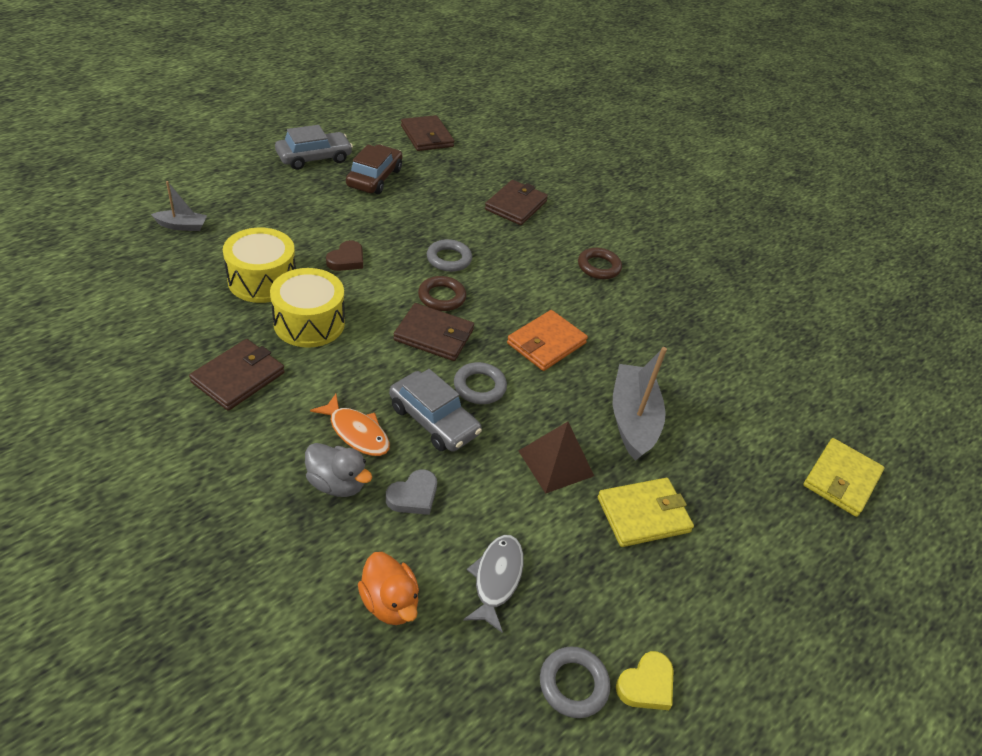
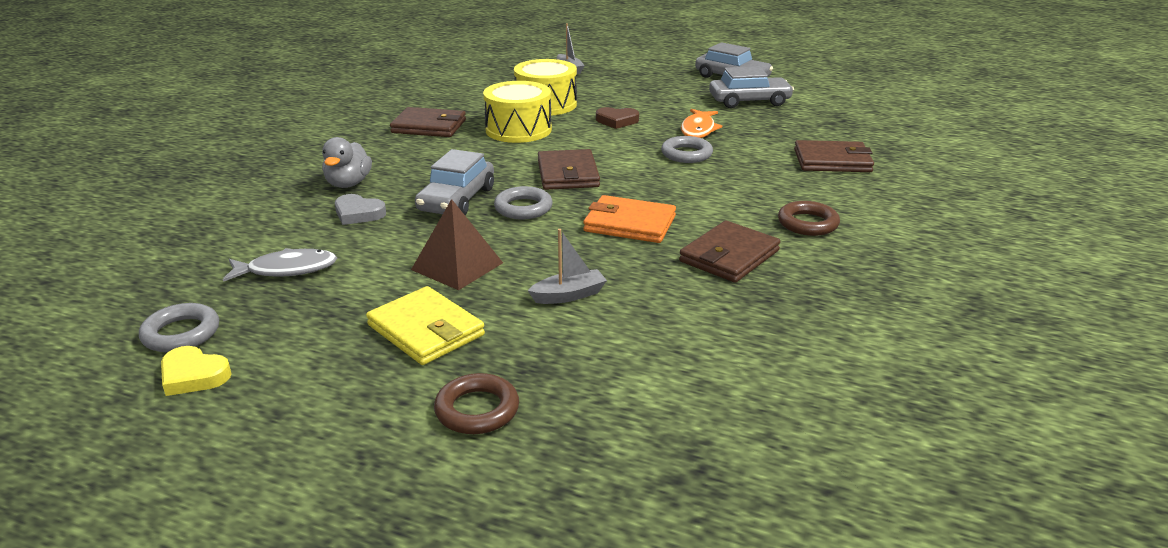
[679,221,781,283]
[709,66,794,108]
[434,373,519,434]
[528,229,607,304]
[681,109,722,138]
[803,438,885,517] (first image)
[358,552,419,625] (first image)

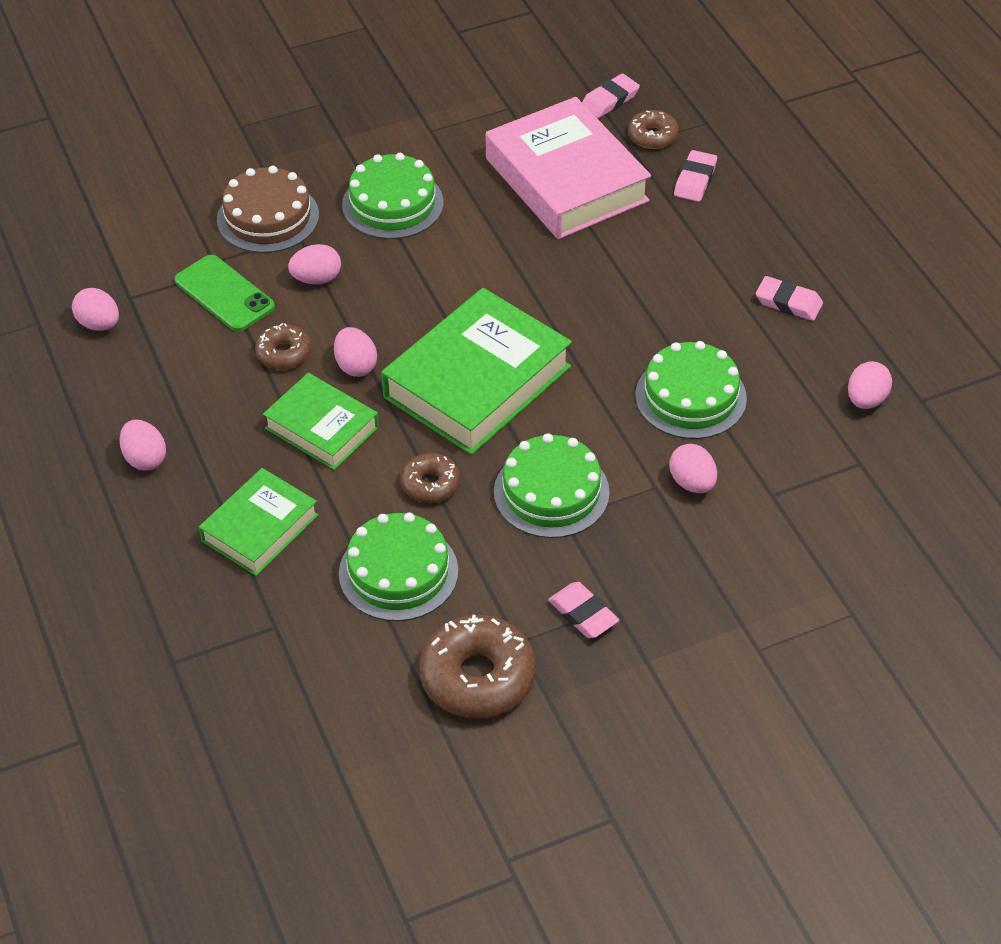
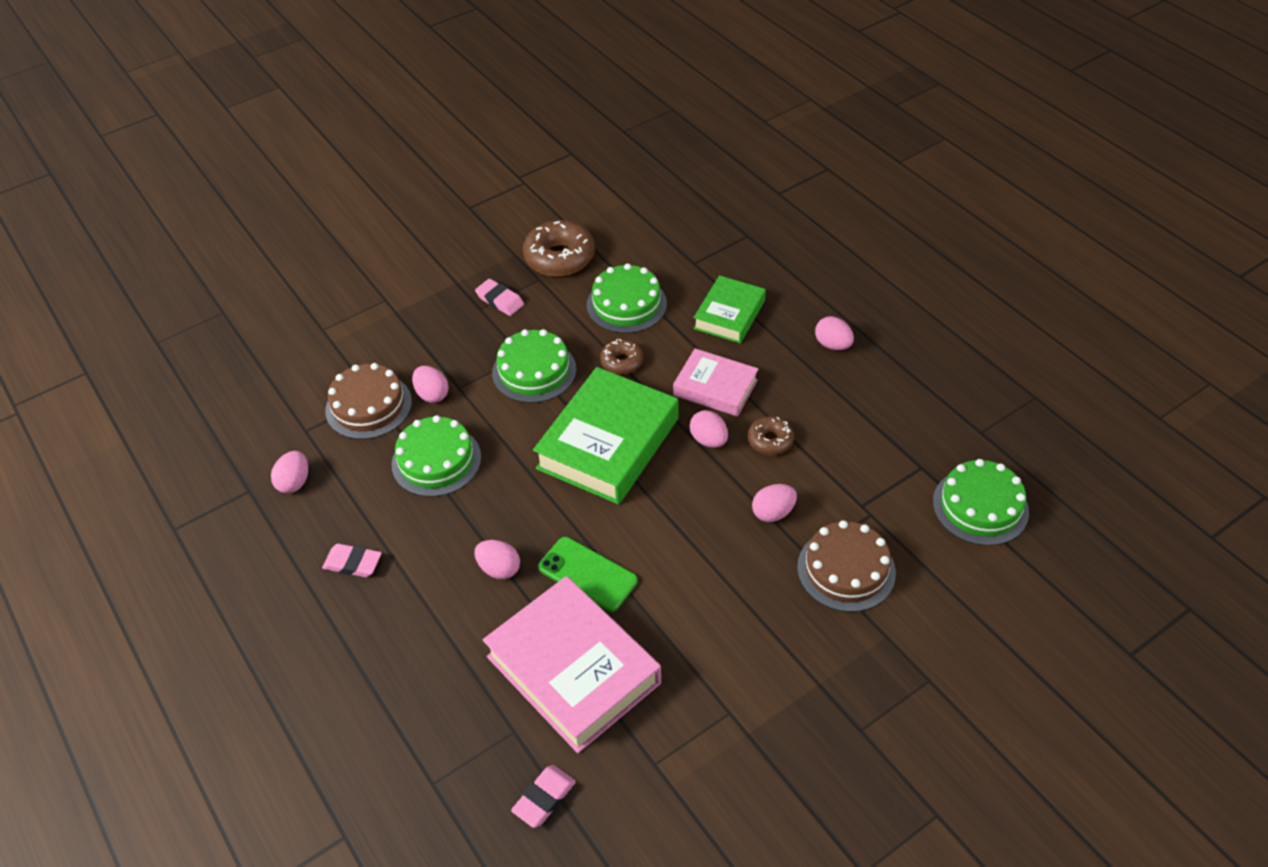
[628,110,679,149] (first image)
[674,150,717,202] (first image)
[933,459,1029,546]
[538,537,638,612]
[474,540,520,579]
[673,348,758,417]
[325,363,412,439]

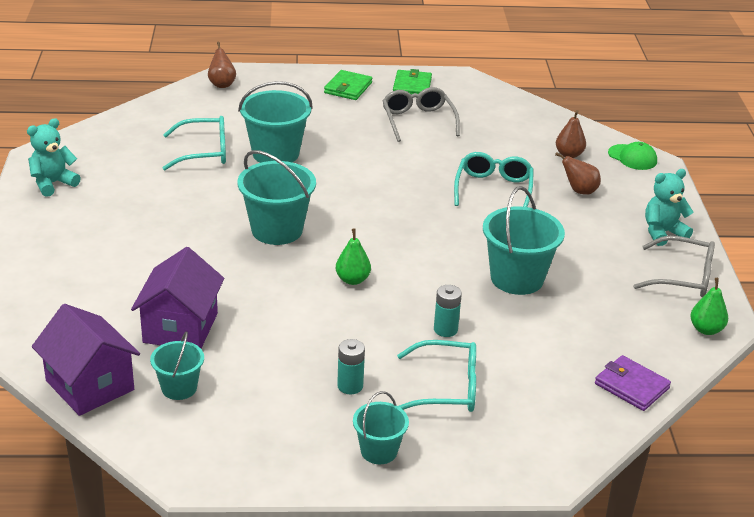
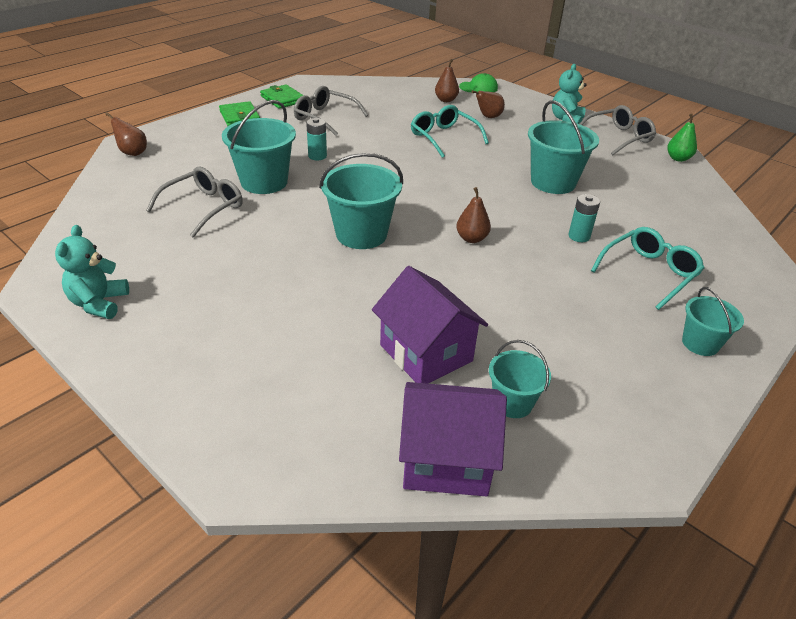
[146,167,243,238]
[456,187,491,243]
[306,118,327,160]
[595,355,671,411] (first image)

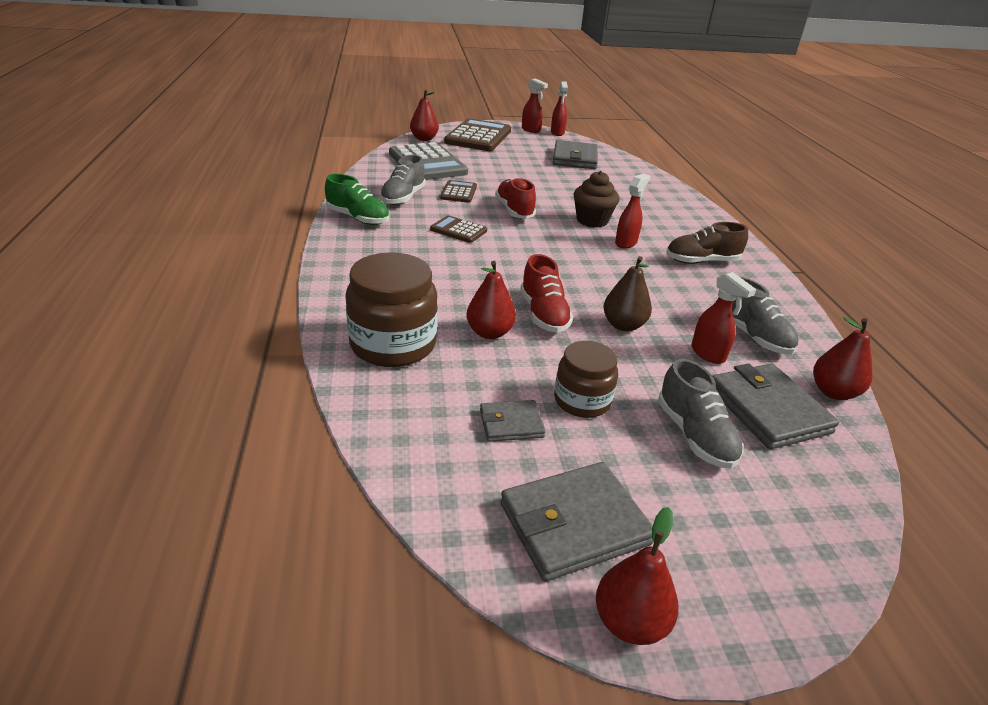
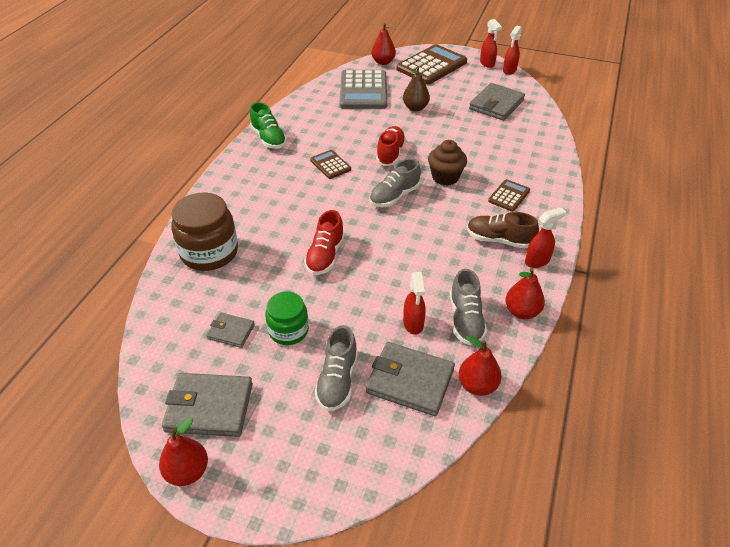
[369,158,421,207]
[525,207,566,268]
[488,179,530,212]
[403,67,430,111]
[505,268,545,319]
[265,291,309,345]
[366,342,455,416]

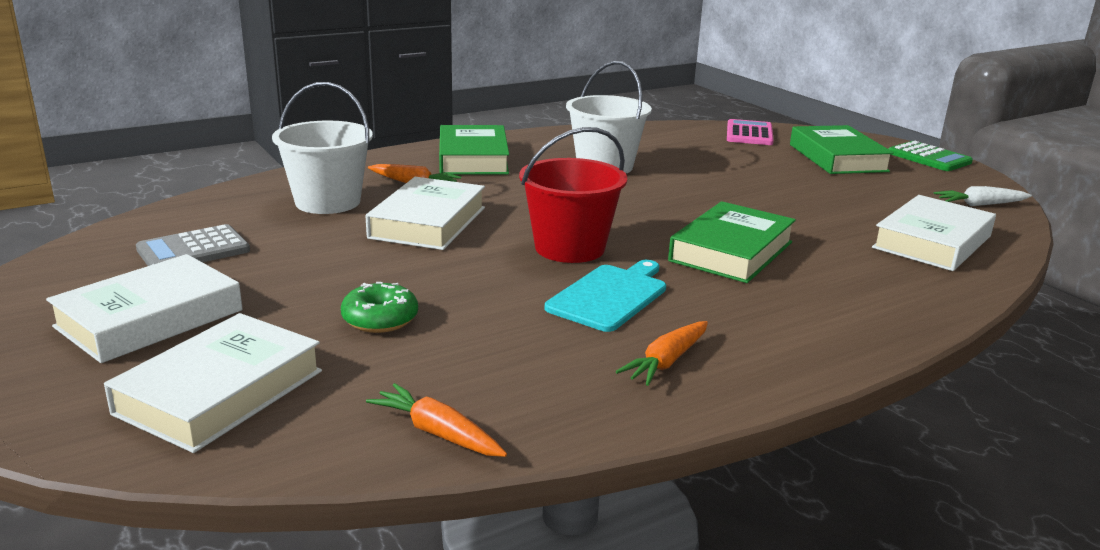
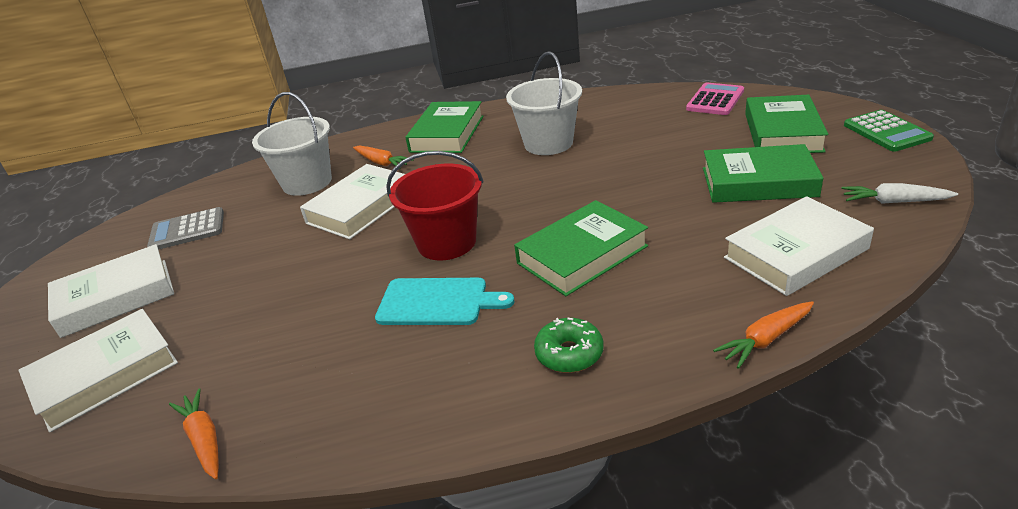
[375,278,514,325]
[534,318,604,373]
[713,301,814,369]
[703,144,823,203]

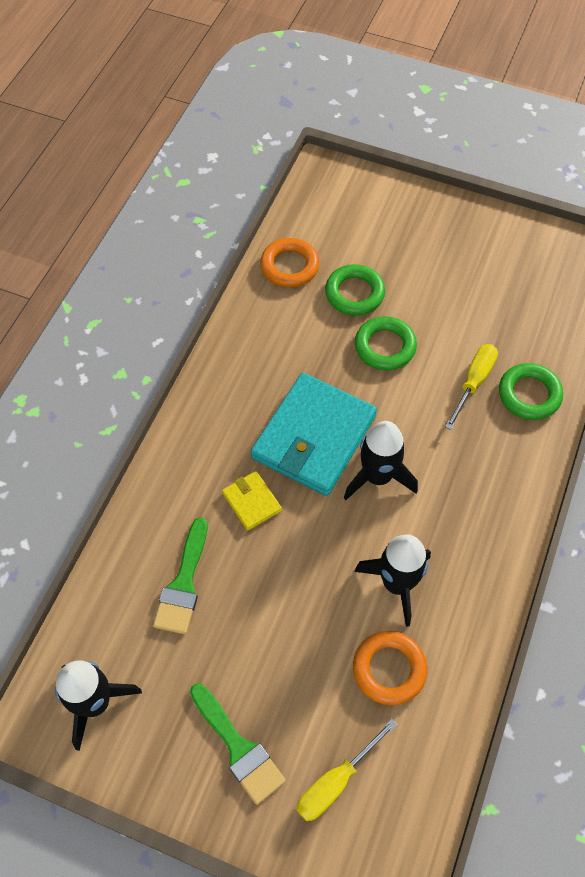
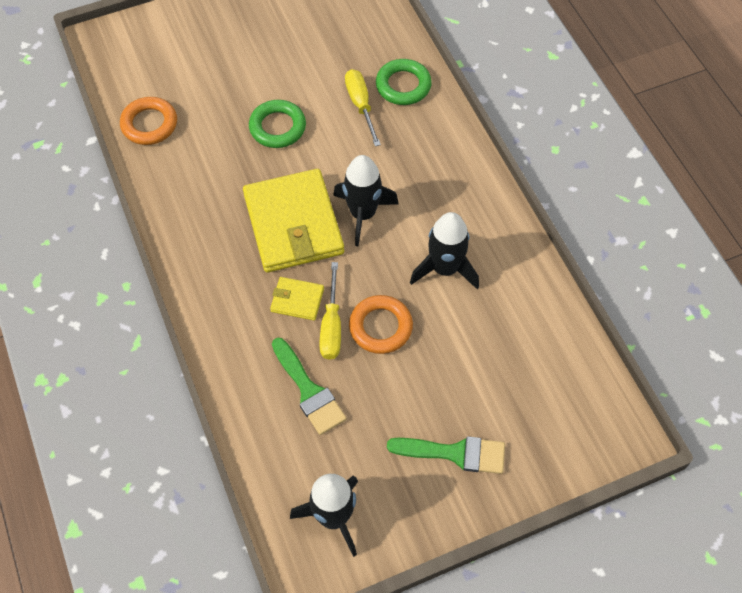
[325,264,385,315] (first image)
[243,169,344,272]
[349,295,413,354]
[320,262,341,360]

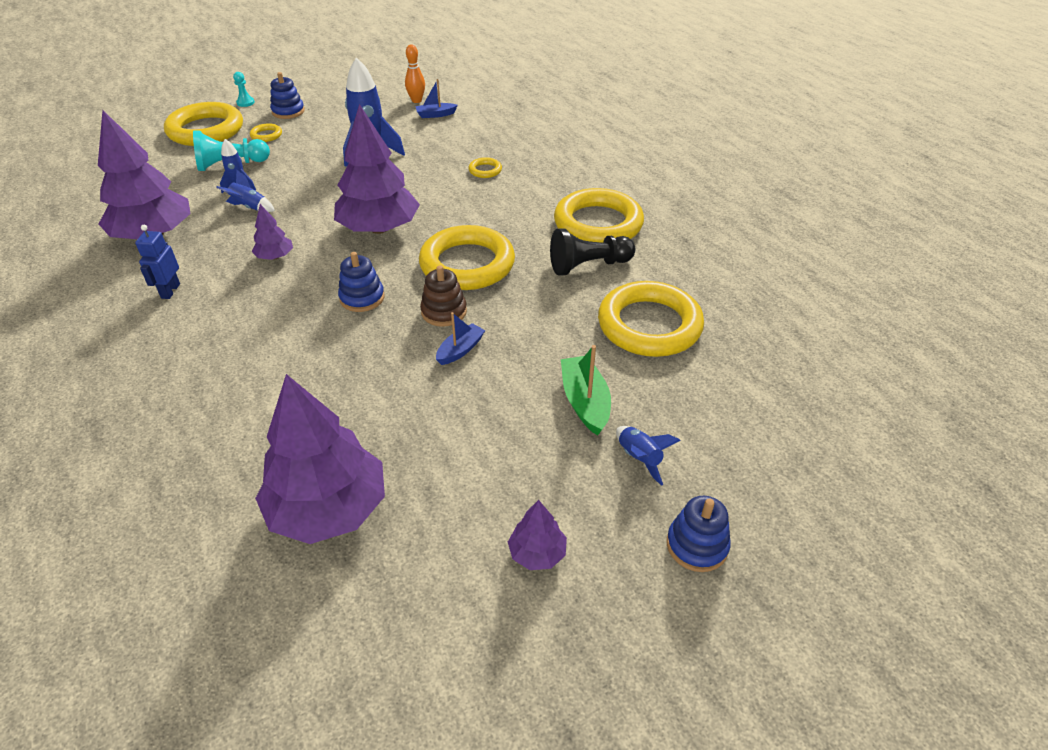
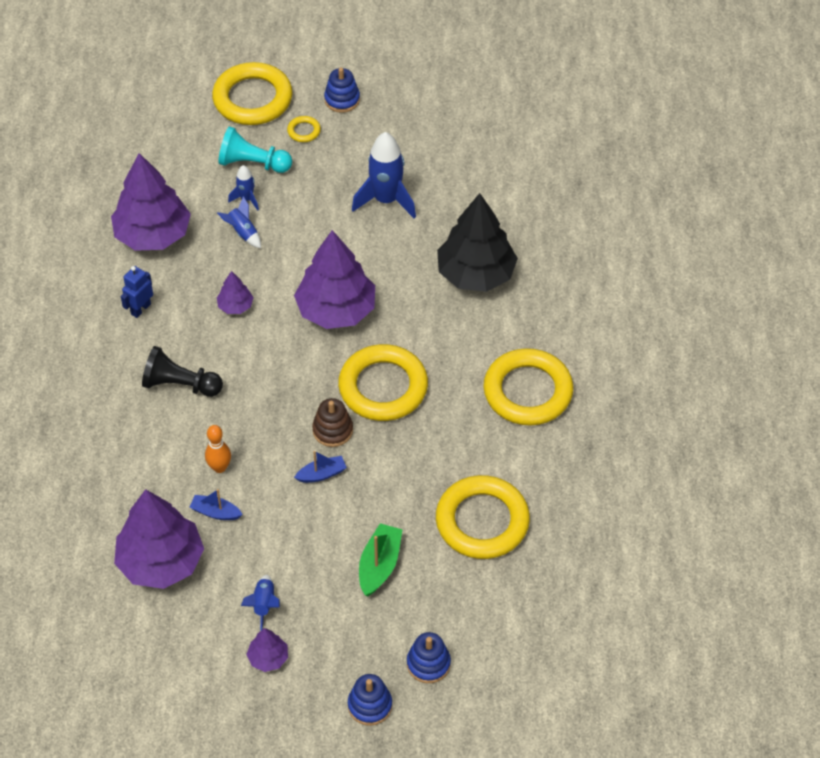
[205,425,231,473]
[233,72,255,107] (first image)
[189,489,243,520]
[437,193,518,292]
[142,346,223,397]
[407,632,451,683]
[241,575,280,631]

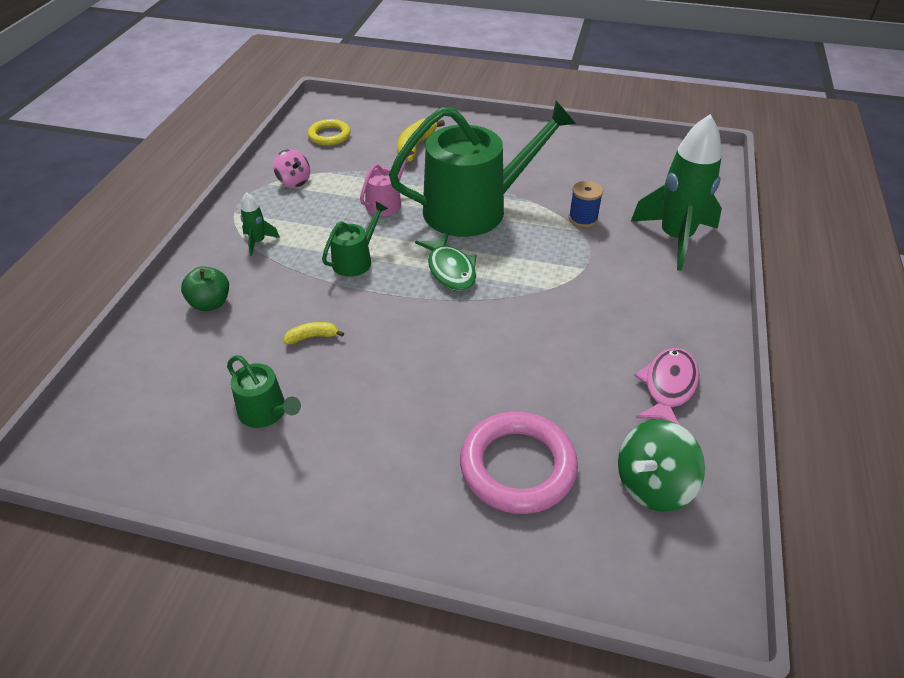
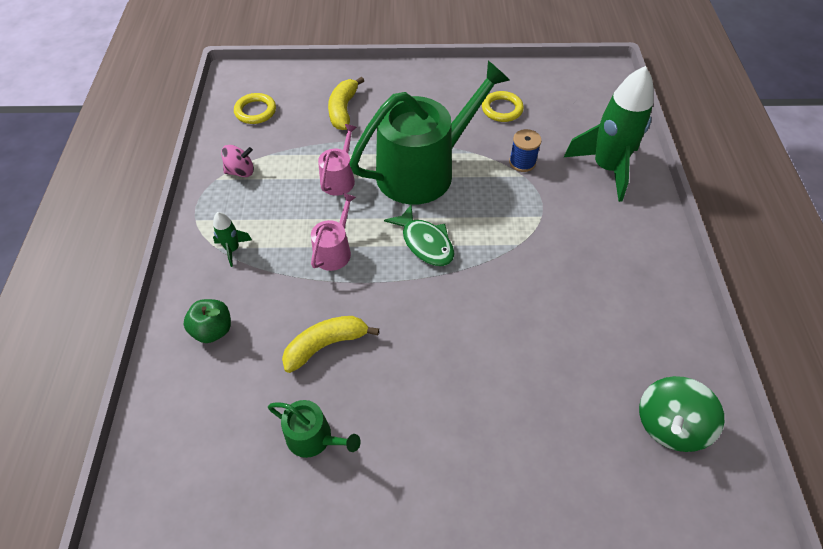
[221,145,254,177]
[311,193,356,271]
[282,316,379,373]
[634,348,699,425] (first image)
[460,412,578,514] (first image)
[482,91,524,122]

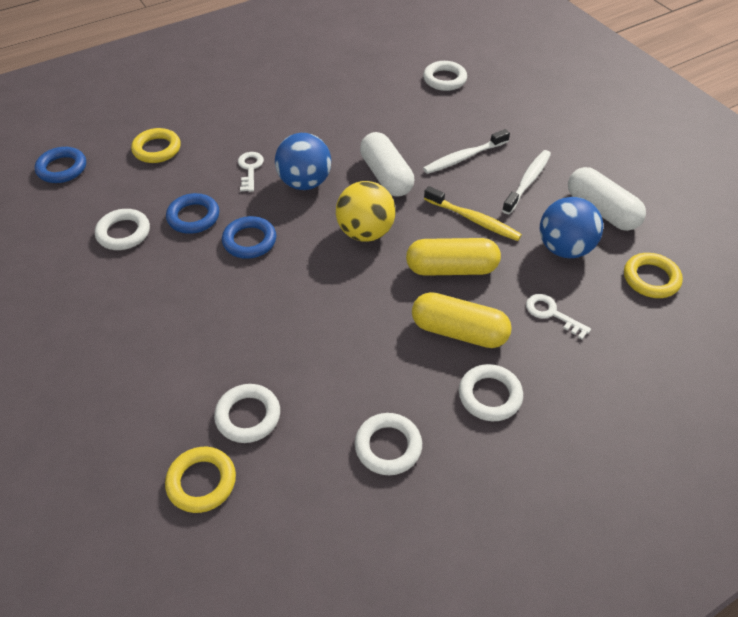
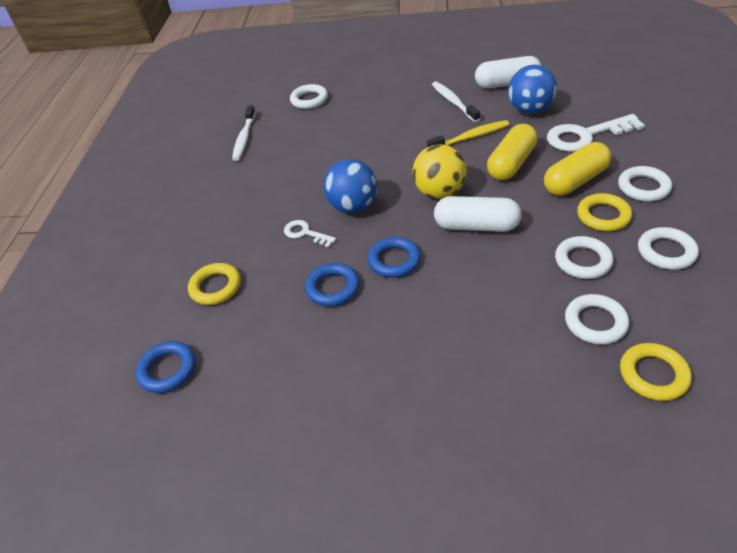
[232,105,256,161]
[434,196,522,232]
[555,236,614,279]
[577,193,632,231]
[547,114,645,152]

